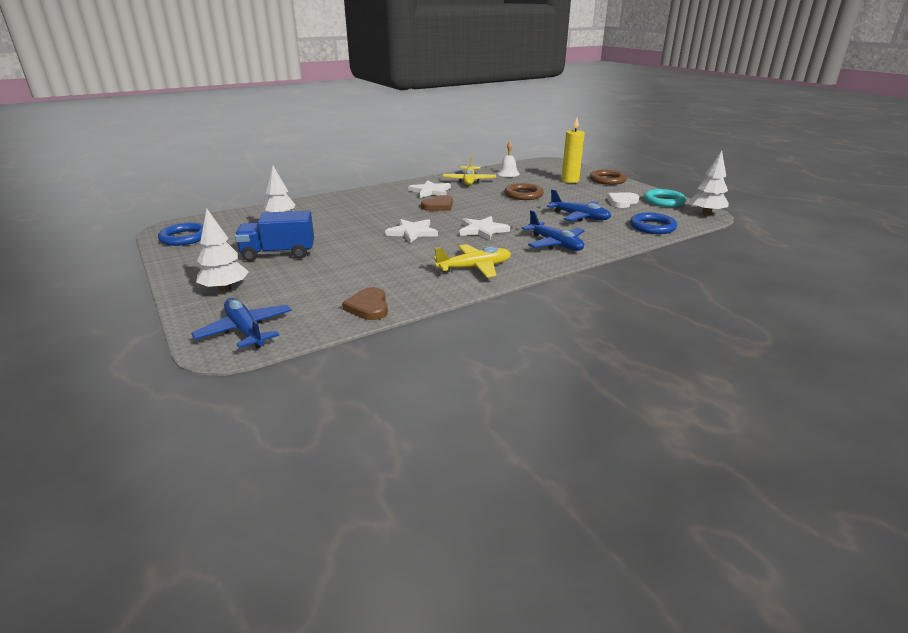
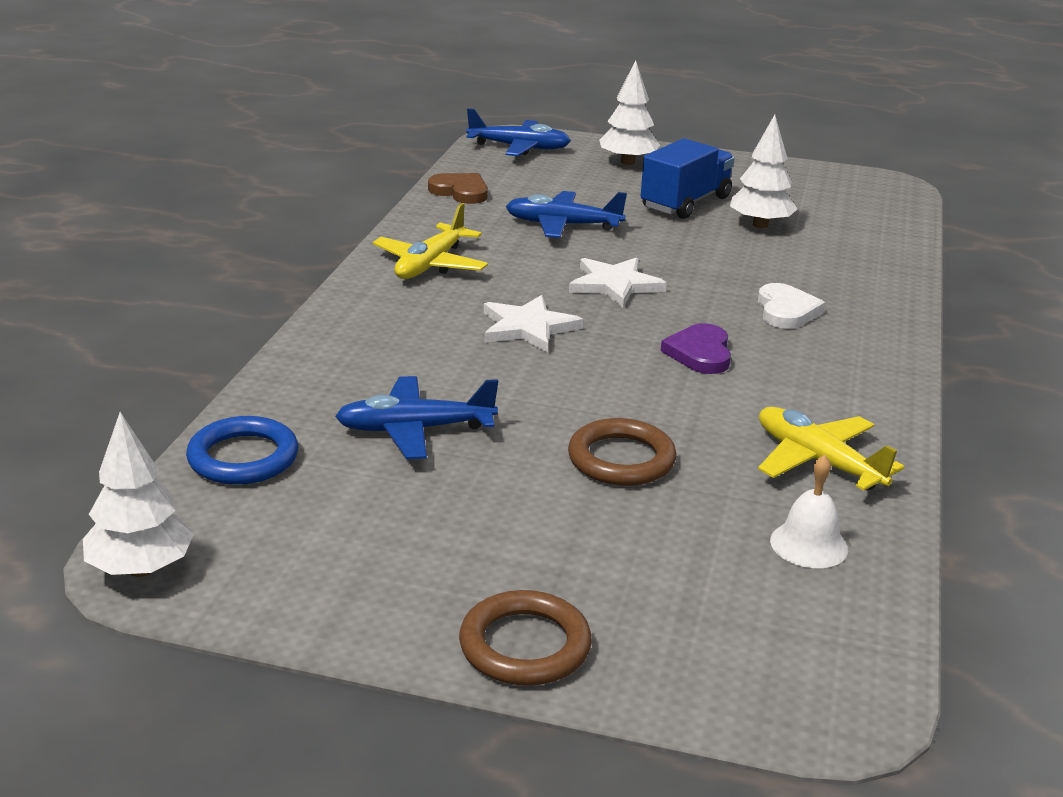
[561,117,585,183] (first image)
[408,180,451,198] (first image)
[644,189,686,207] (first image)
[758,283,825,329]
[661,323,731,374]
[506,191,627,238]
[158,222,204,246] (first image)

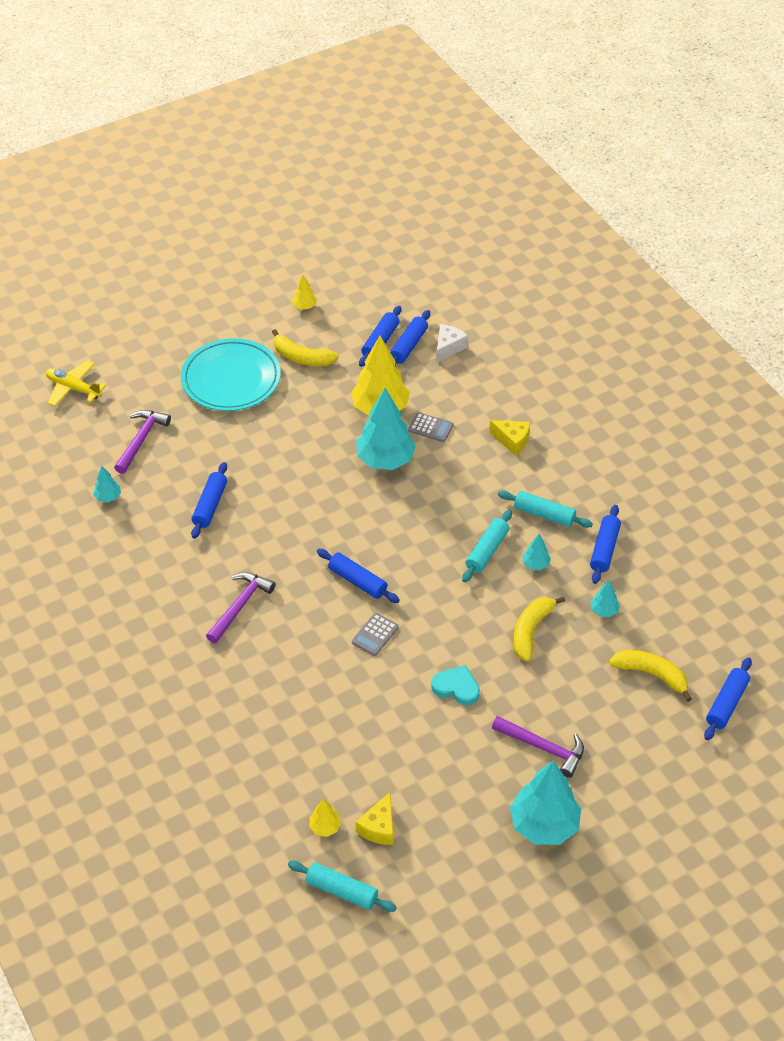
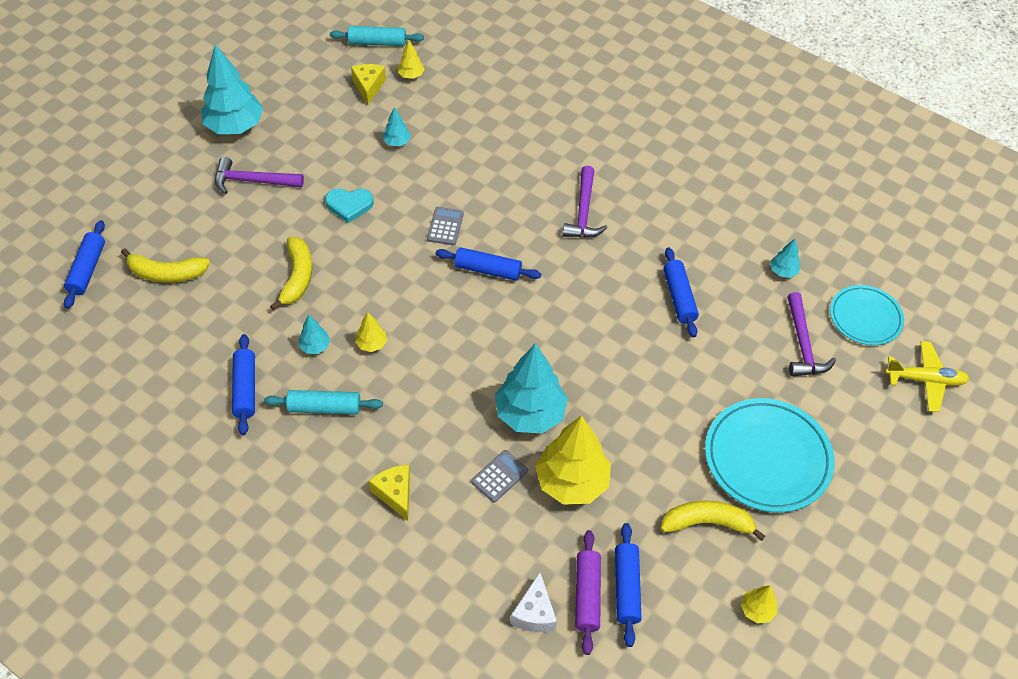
[575,530,601,655]
[471,450,528,502]
[369,465,410,521]
[355,312,387,352]
[383,107,411,146]
[830,285,904,345]

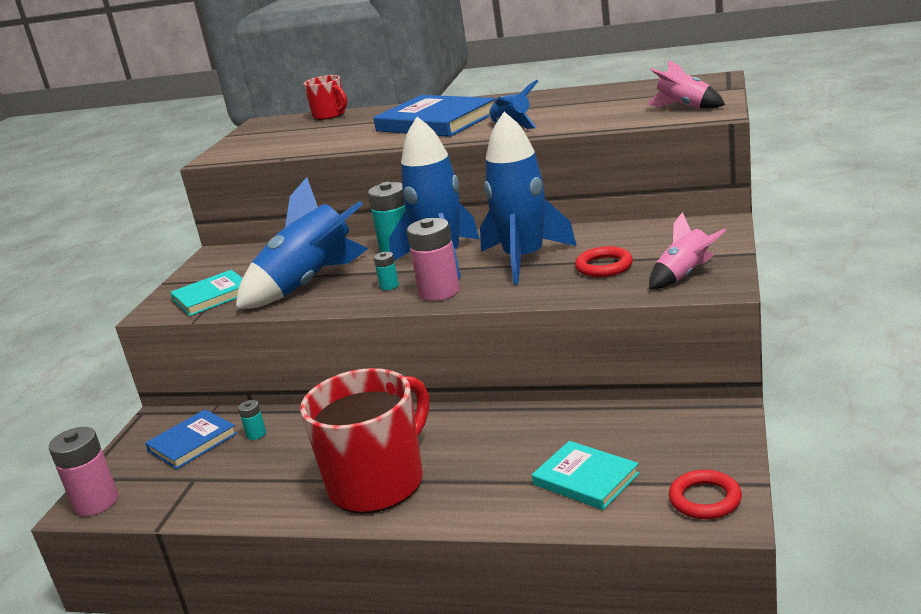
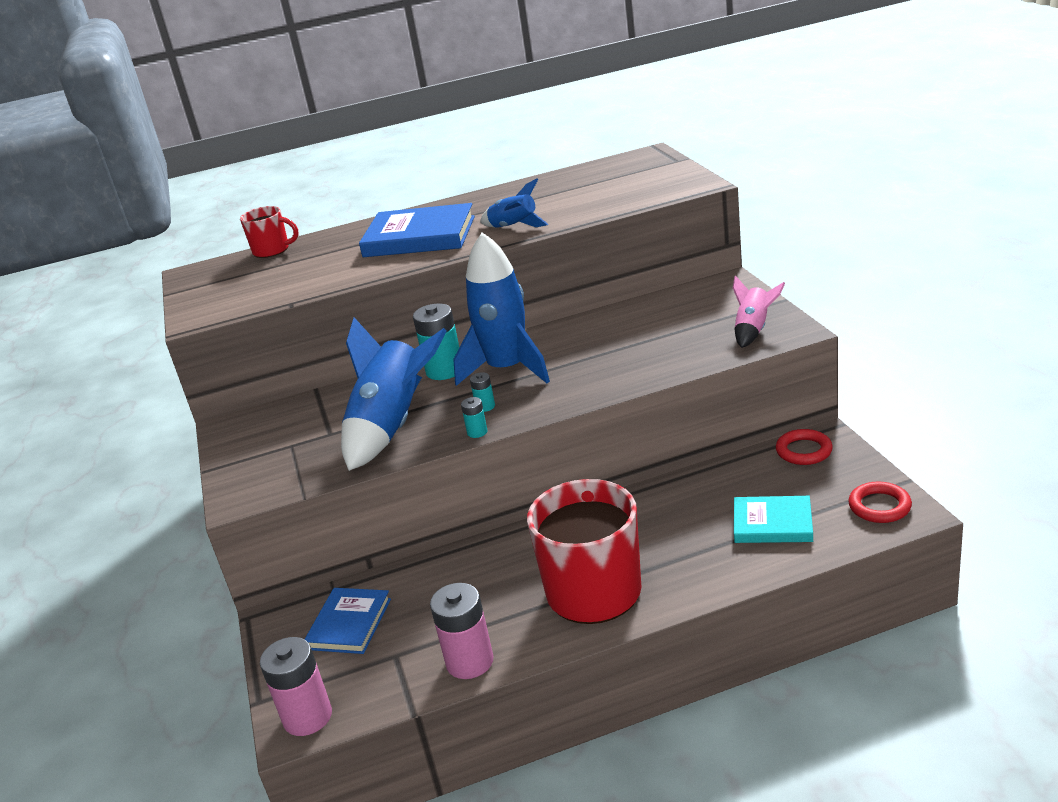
[647,60,725,109] (first image)
[480,112,577,284] (first image)
[430,583,493,679]
[776,429,833,465]
[170,270,243,316] (first image)
[461,397,487,438]

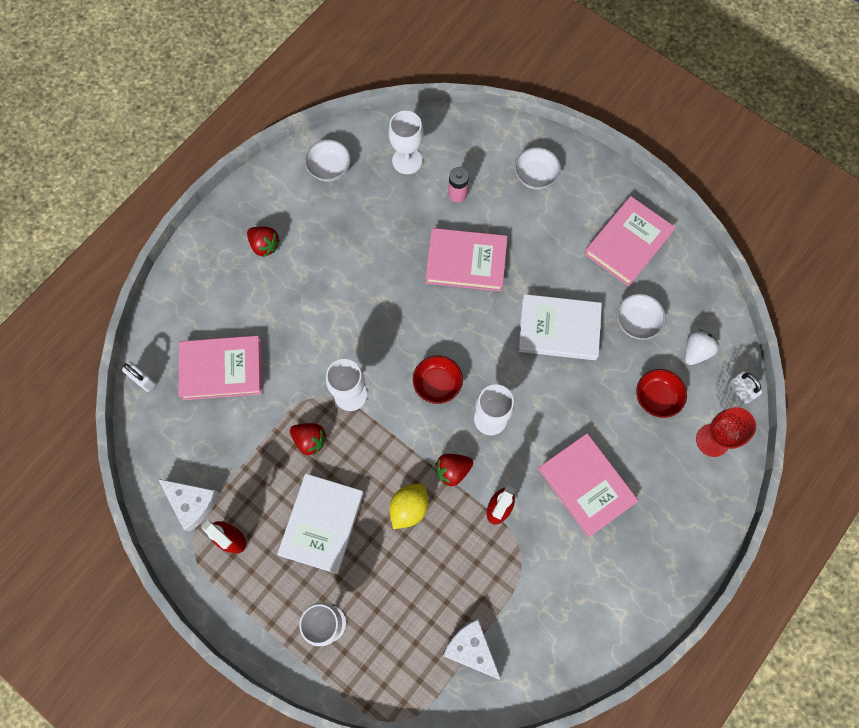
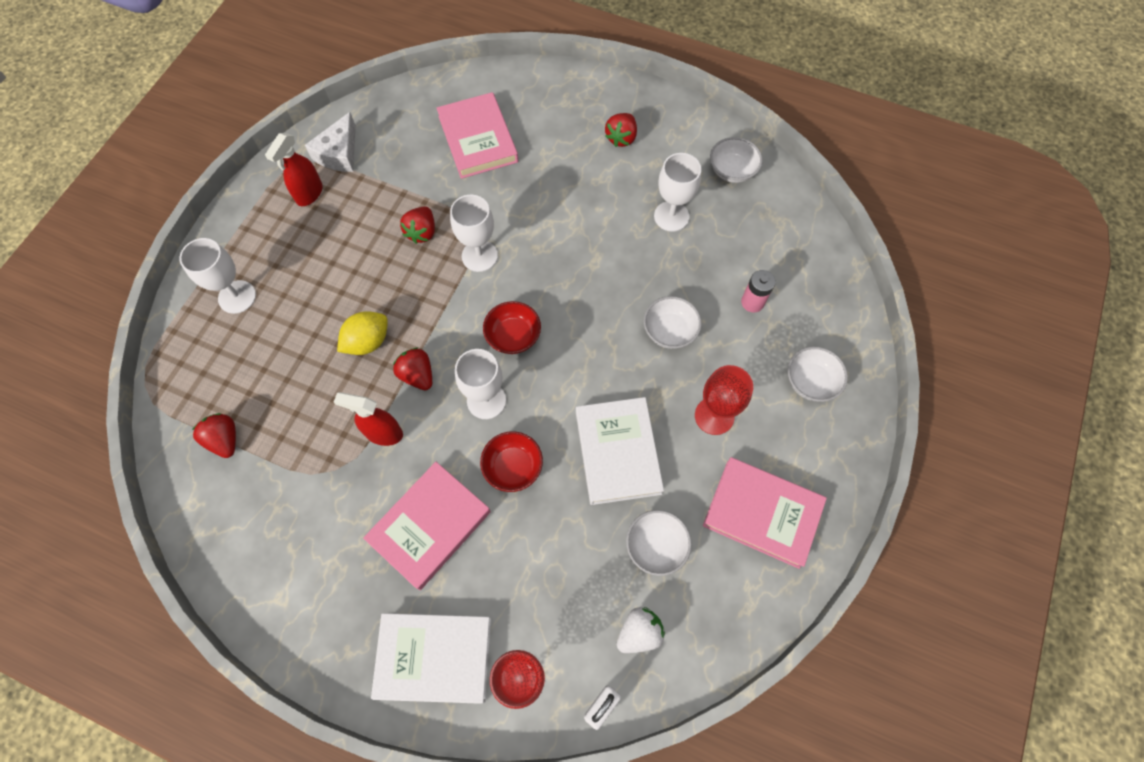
[654,153,701,232]
[644,296,702,349]
[617,607,665,653]
[122,362,156,392] (first image)
[480,431,543,492]
[371,613,491,704]
[337,311,388,355]
[192,413,236,458]
[695,365,753,435]

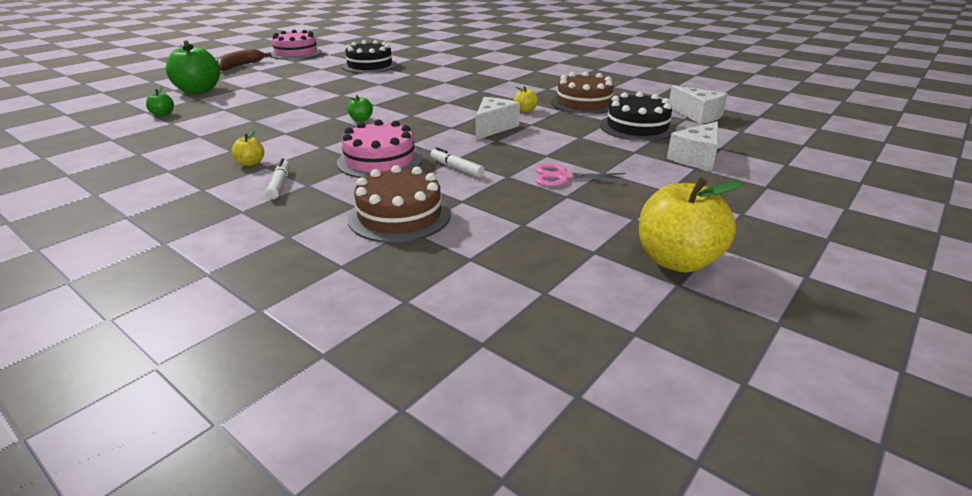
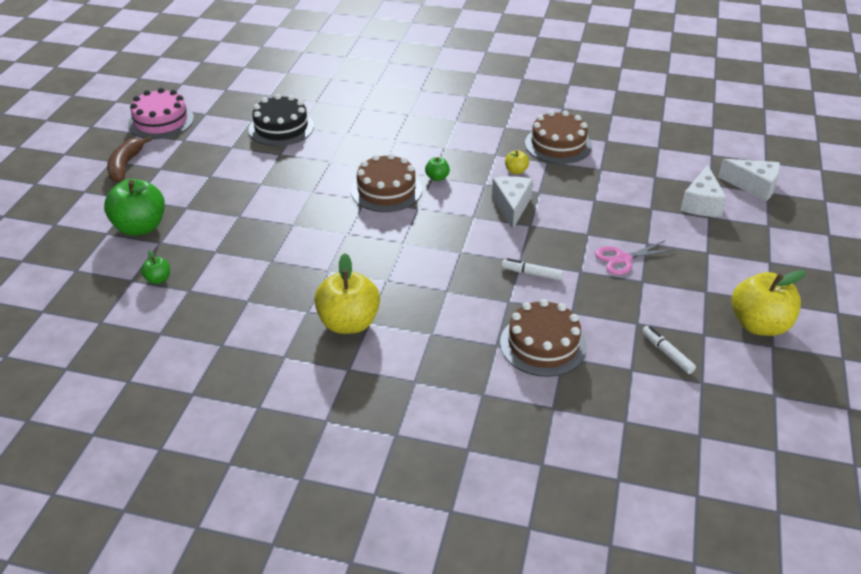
[718,159,780,201]
[600,92,676,141] (first image)
[425,157,450,181]
[337,119,423,178] (first image)
[314,253,380,334]
[642,326,696,374]
[351,153,422,212]

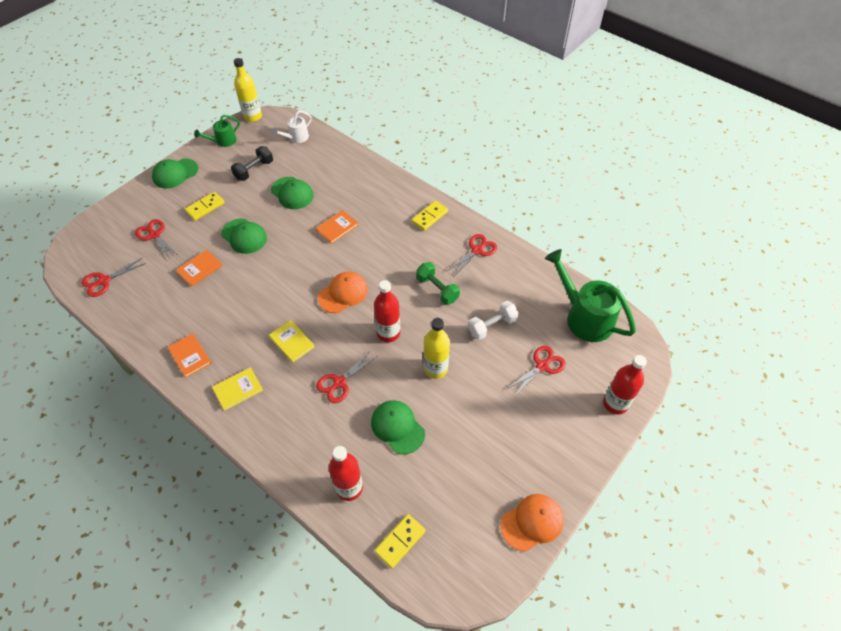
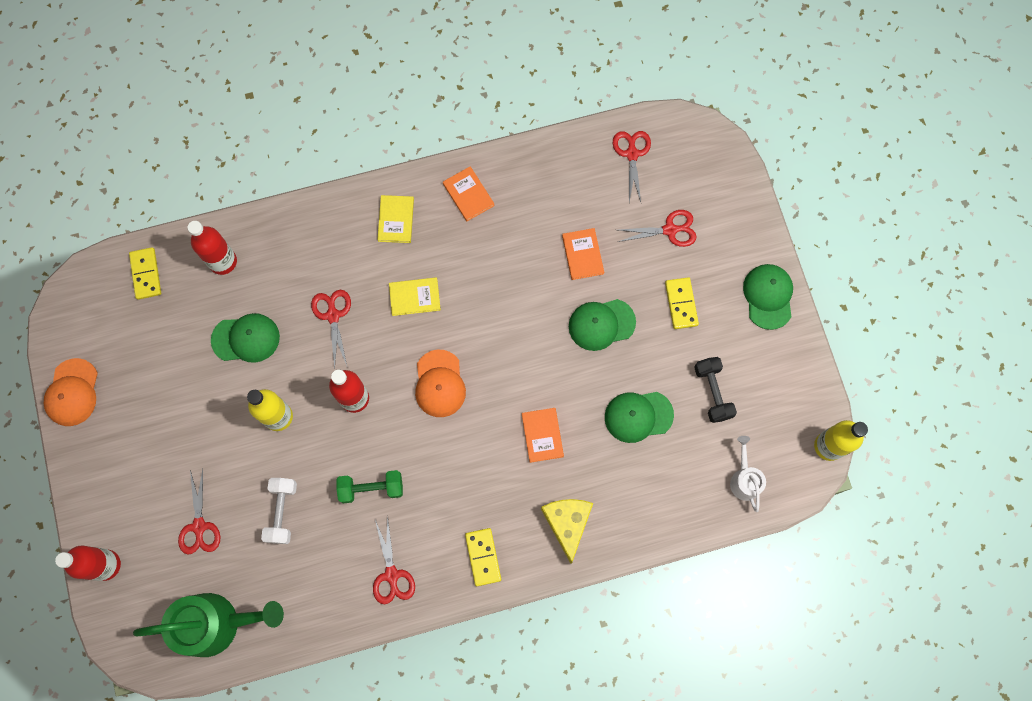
[194,115,240,147] (first image)
[443,166,495,221]
[541,499,593,564]

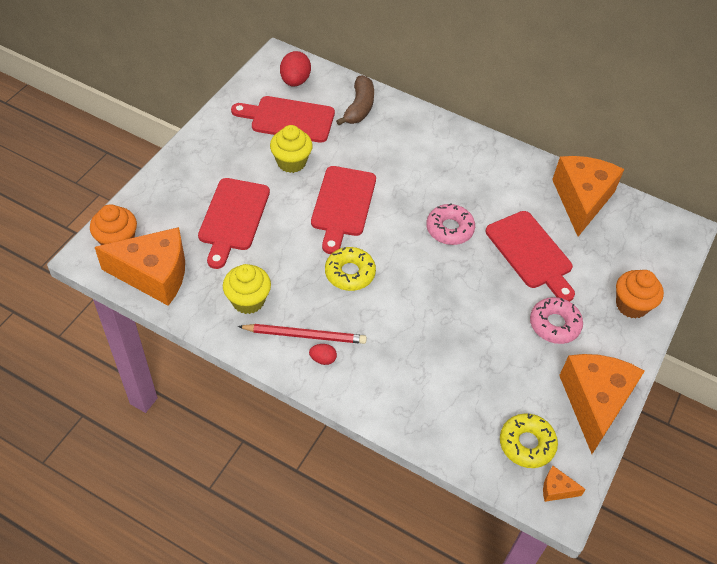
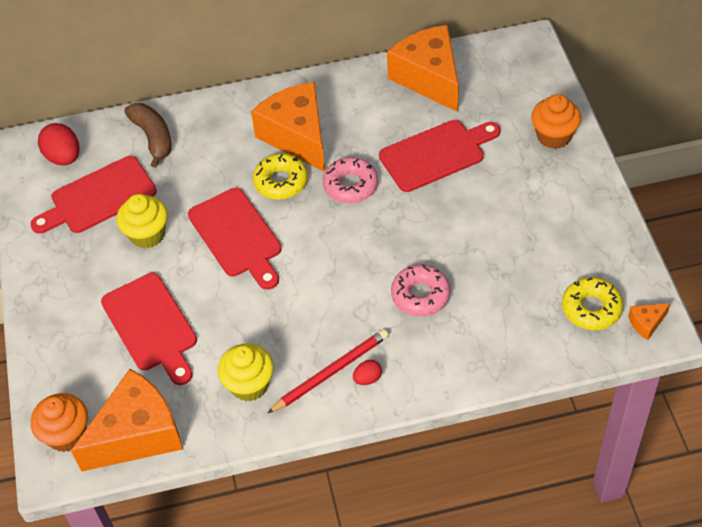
[379,120,500,192]
[253,154,308,200]
[391,264,450,317]
[251,82,325,172]

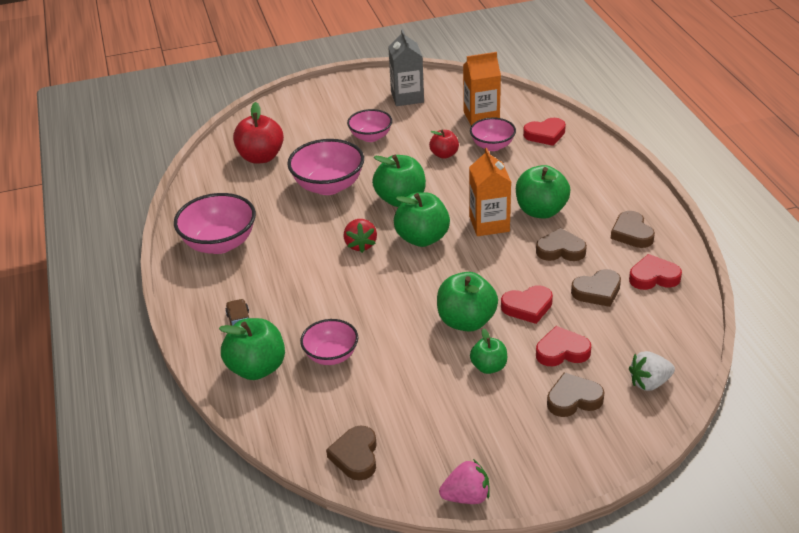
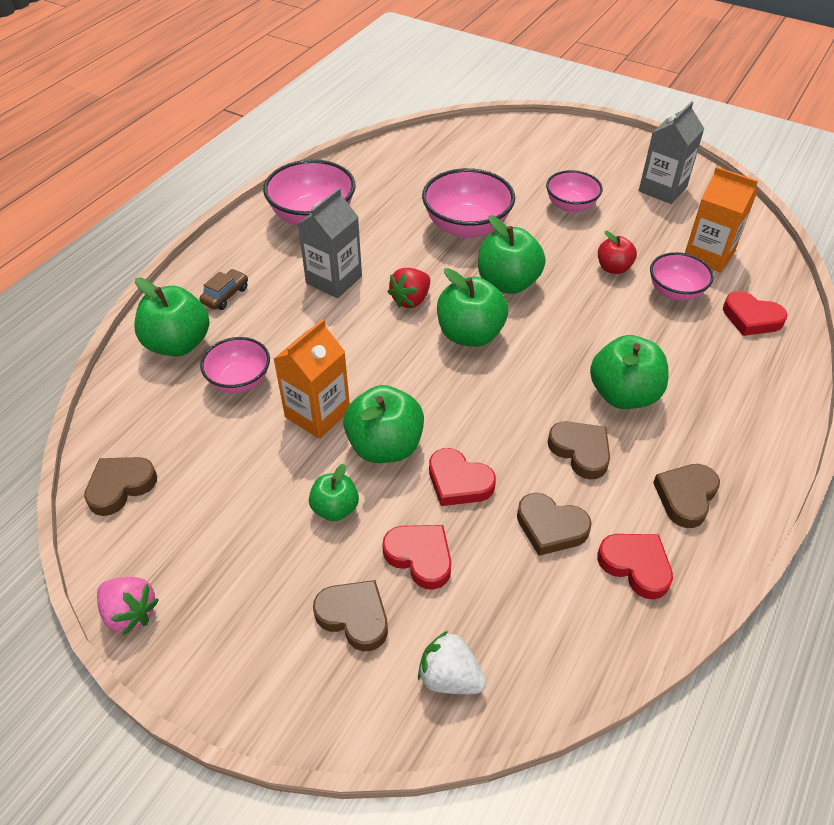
[233,102,284,164] (first image)
[274,319,350,439]
[298,188,362,298]

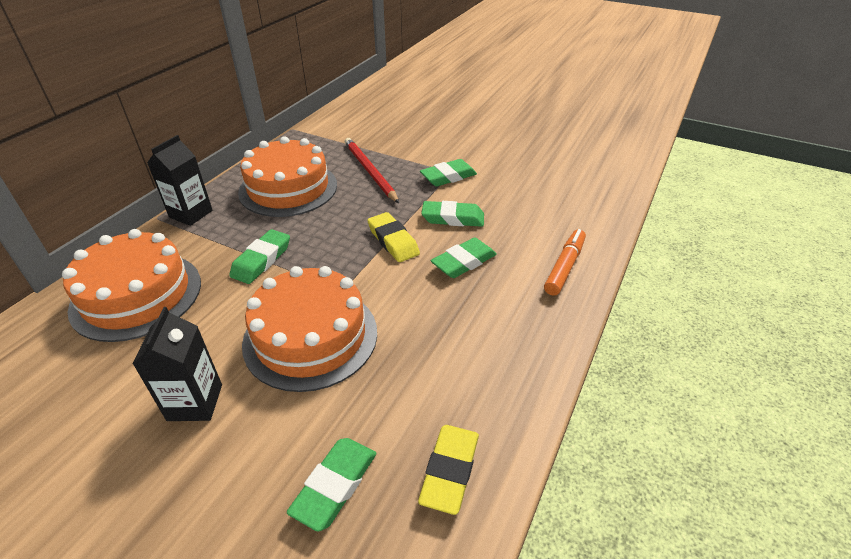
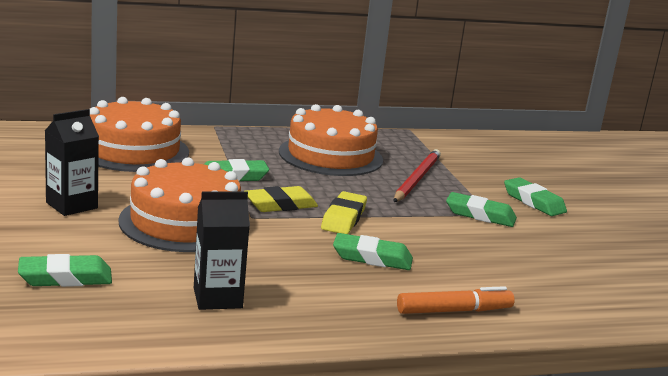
[194,191,250,310]
[504,177,567,216]
[246,186,318,212]

